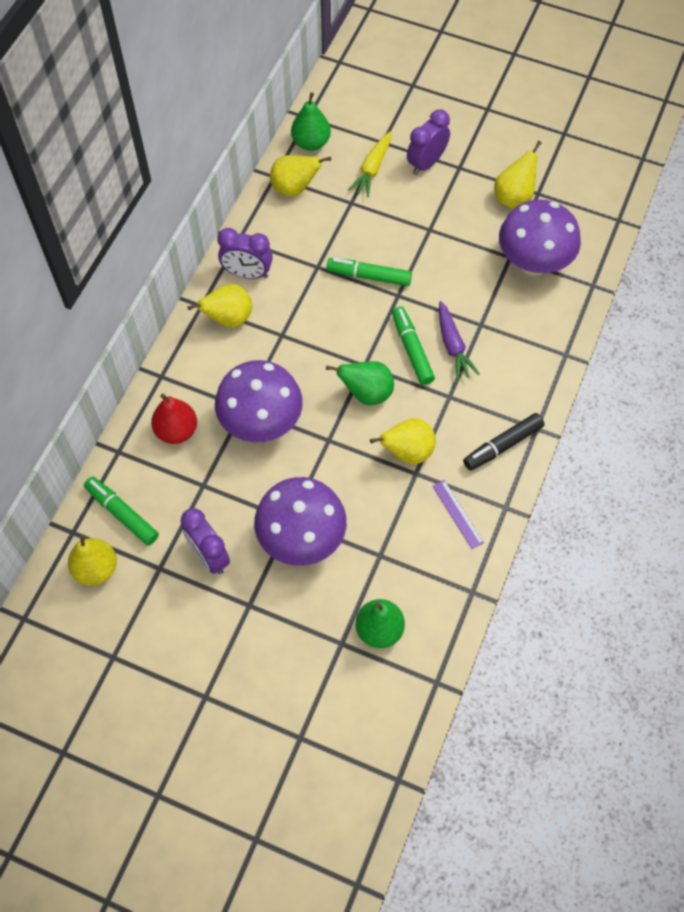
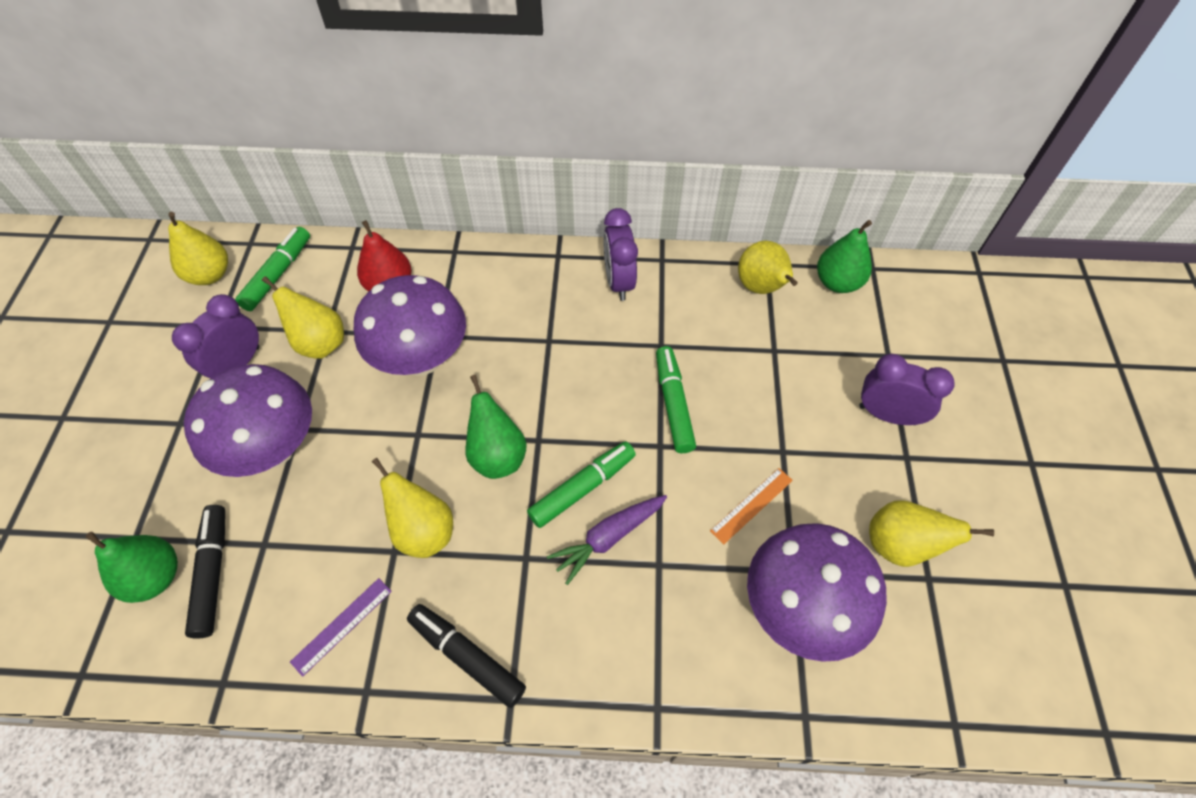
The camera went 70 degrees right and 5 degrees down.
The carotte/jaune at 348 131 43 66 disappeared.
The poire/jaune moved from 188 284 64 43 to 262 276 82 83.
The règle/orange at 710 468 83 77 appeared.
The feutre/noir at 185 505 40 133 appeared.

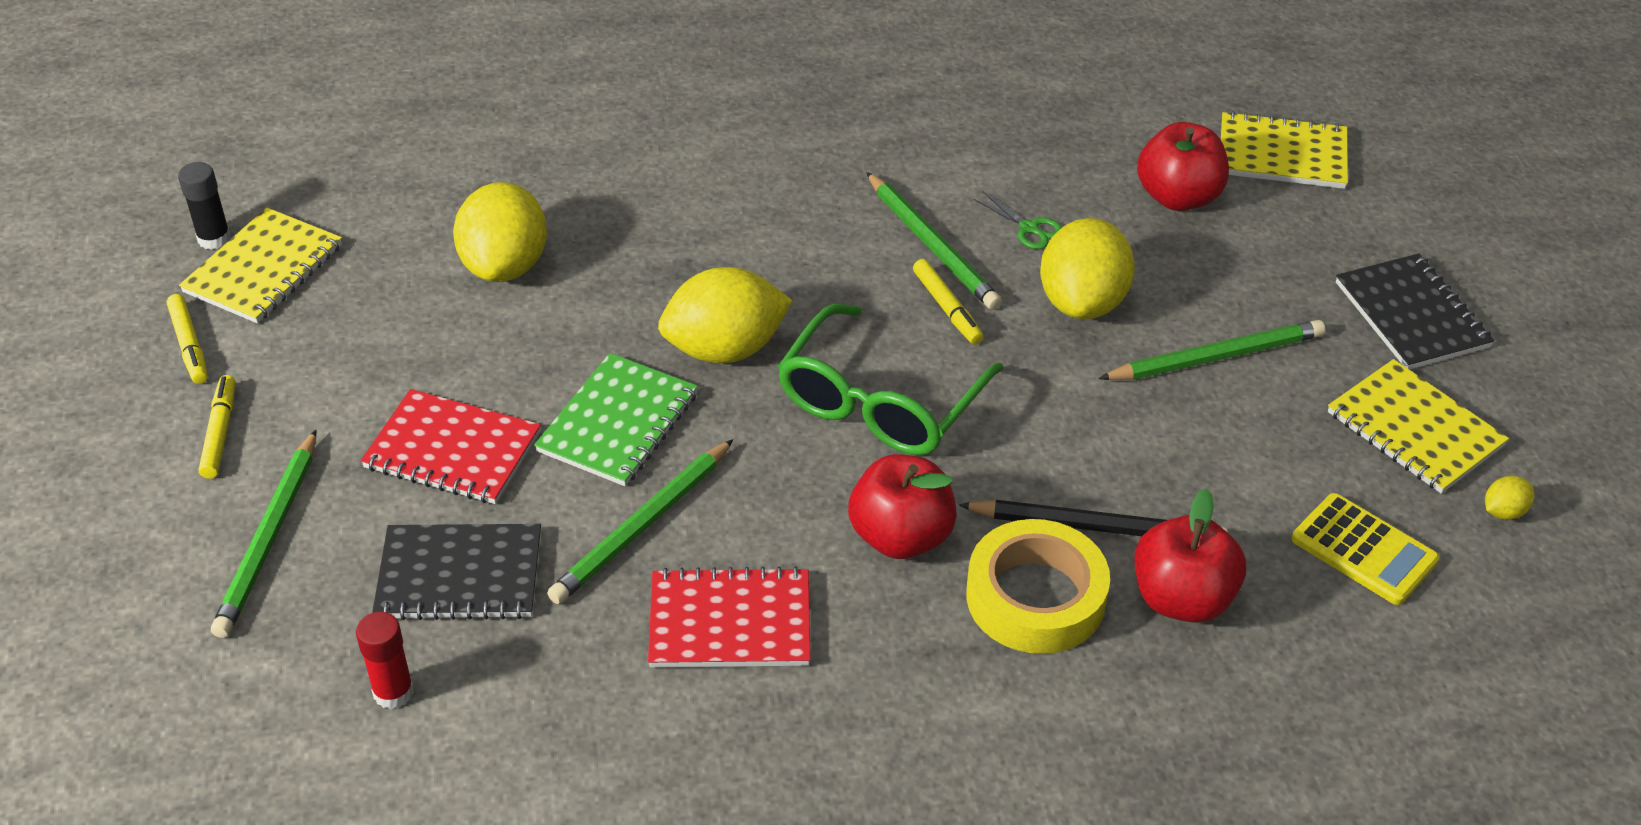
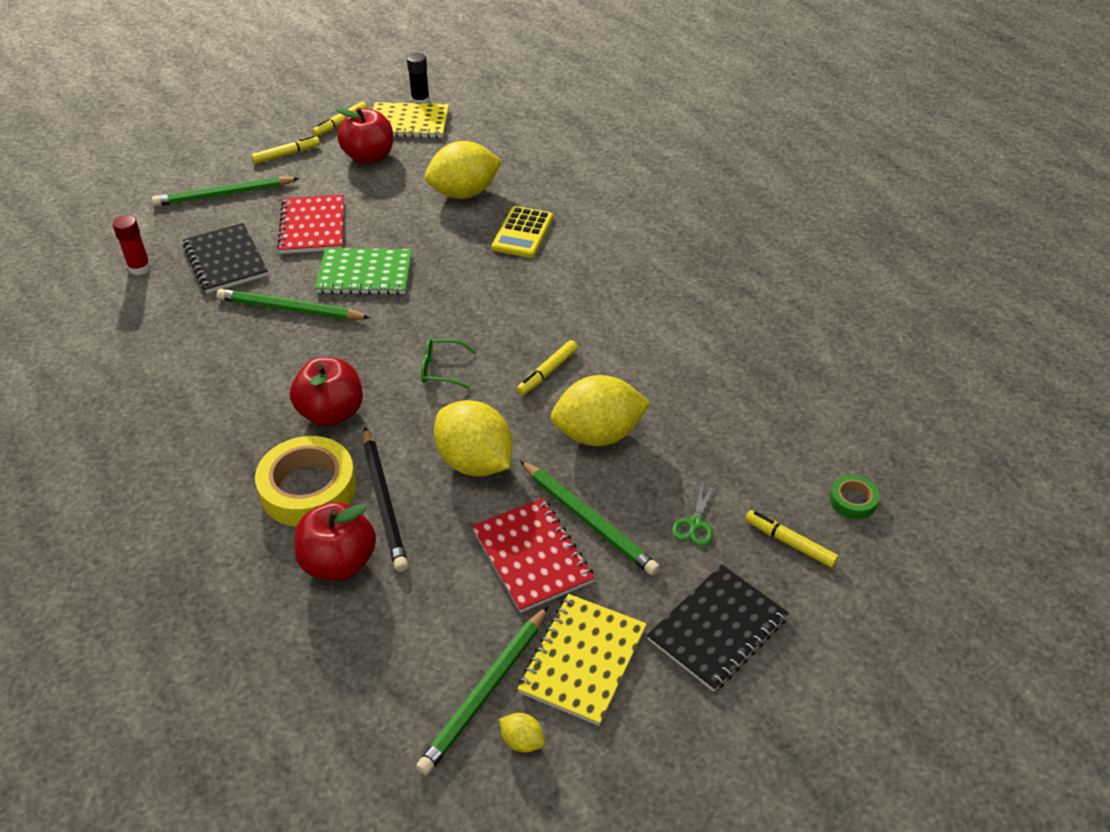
The camera went 65 degrees right and 0 degrees up.
The carnet/jaune at 1221 111 127 78 was replaced by the ruban adhésif/vert at 830 475 49 44.
The pomme/rouge moved from 1137 122 92 89 to 336 107 57 57.
The crayon/vert moved from 866 172 136 138 to 416 606 132 169.
The ciseaux/vert moved from 973 192 89 57 to 672 482 43 64.
The citron/jaune moved from 658 267 135 96 to 434 400 78 76.
The lunettes/vert at 778 304 225 151 changed to 0.45 times the size.
The calculatrice/jaune moved from 1292 493 147 112 to 492 206 61 52.
The carnet/rouge moved from 648 566 163 101 to 472 498 123 115.
The feutre/jaune at 745 510 94 58 appeared.

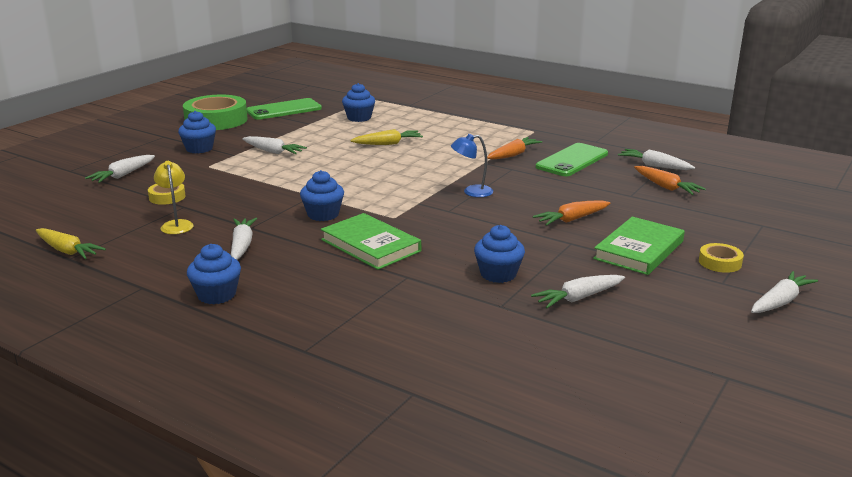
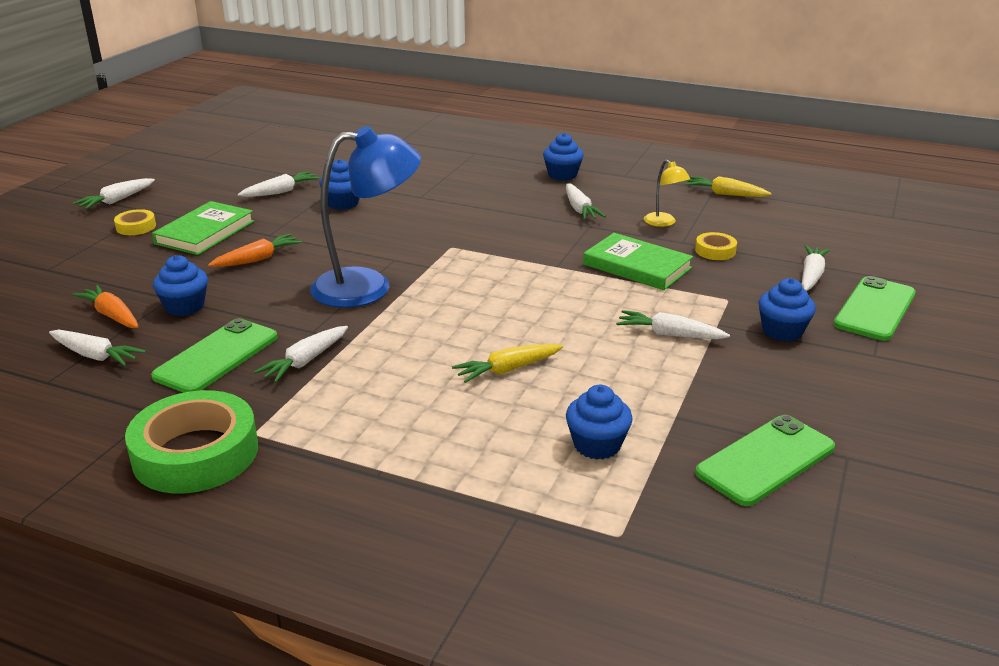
The camera went 170 degrees right and 5 degrees up.
The ruban adhésif/vert moved from 183 95 65 35 to 125 390 133 103.
The lampe/bleu at 451 134 42 63 changed to 2.18 times the size.
The carotte/orange at 487 137 55 23 became the carotte/blanc at 254 326 94 57.
The muffin/bleu moved from 300 170 44 51 to 153 255 55 61.
The livre/vert moved from 321 213 100 57 to 583 233 110 57.
The téléphone/vert at 833 276 83 65 appeared.

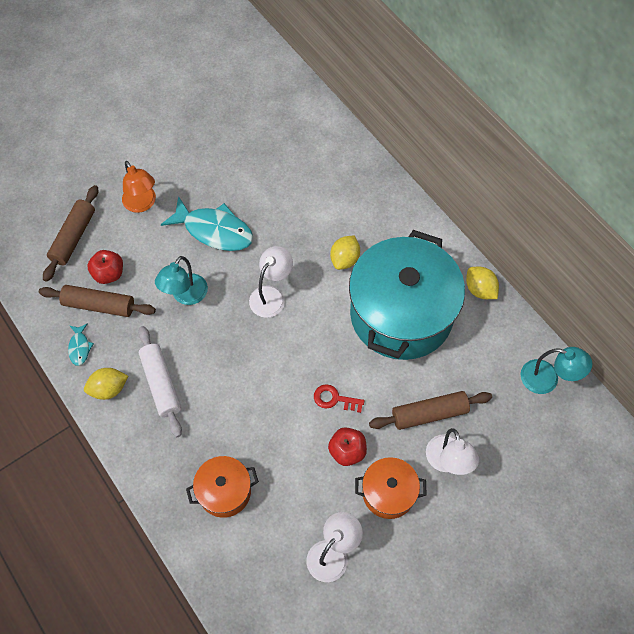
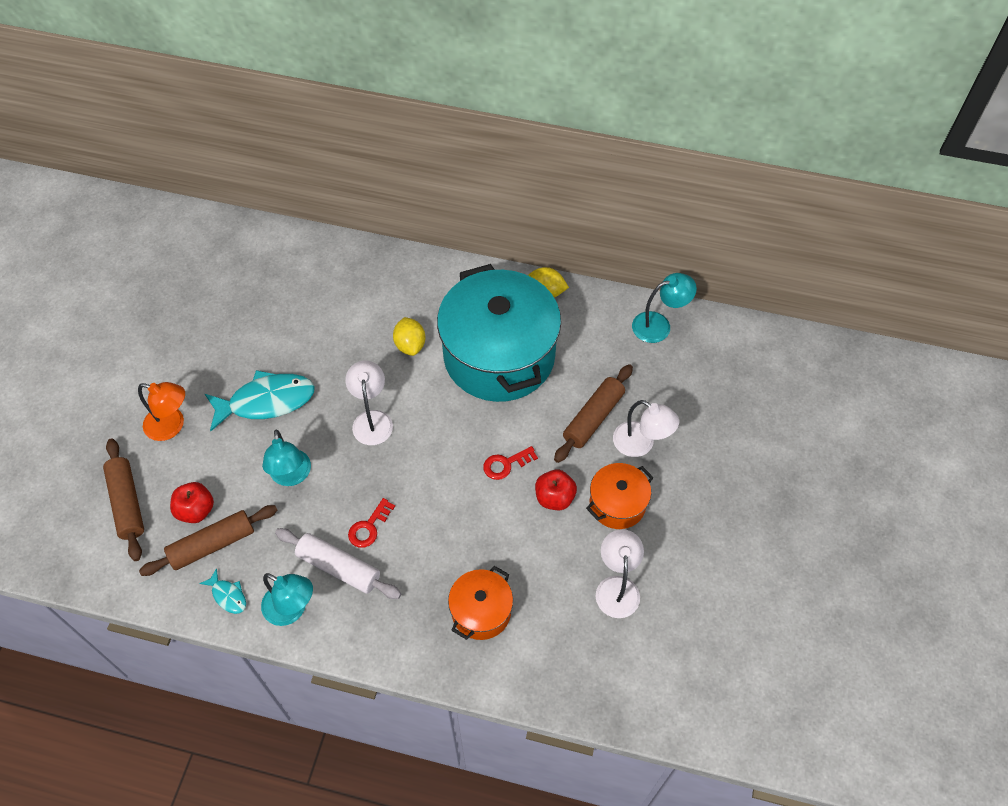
The camera went 40 degrees left and 5 degrees down.
The citron/jaune at 84 368 44 32 was replaced by the lampe/turquoise at 261 573 52 53.
The clé/rouge at 348 498 47 50 appeared.

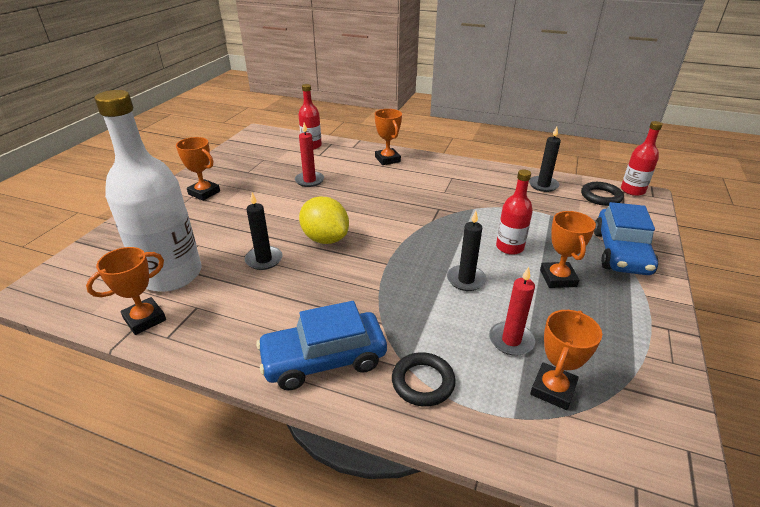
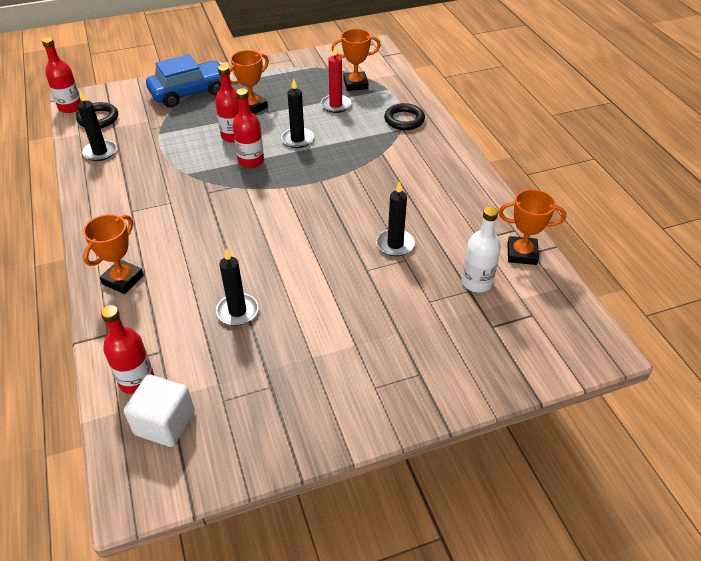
The camera went 130 degrees left and 10 degrees up.
The bouteille/blanc at 95 90 107 202 changed to 0.50 times the size.
The bougie/rouge at 295 123 29 64 became the bougie/noir at 216 249 42 77.
The trophée/orange at 176 137 44 64 disappeared.
The citron/jaune at 299 196 50 48 disappeared.
The voiture/bleu at 256 301 131 89 disappeared.
The bouteille/rouge at 233 88 31 80 appeared.
The cube/blanc at 124 375 71 72 appeared.

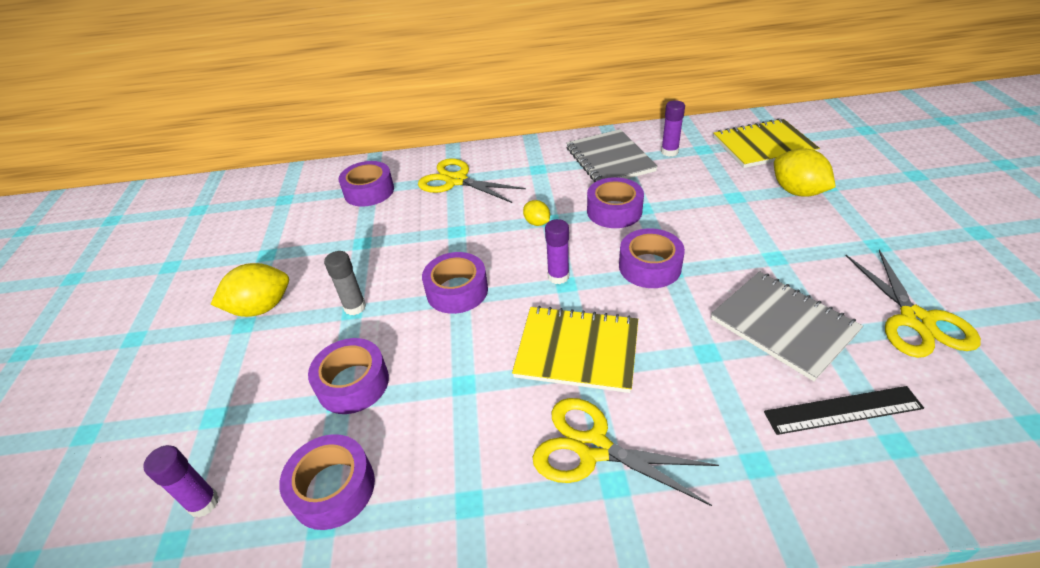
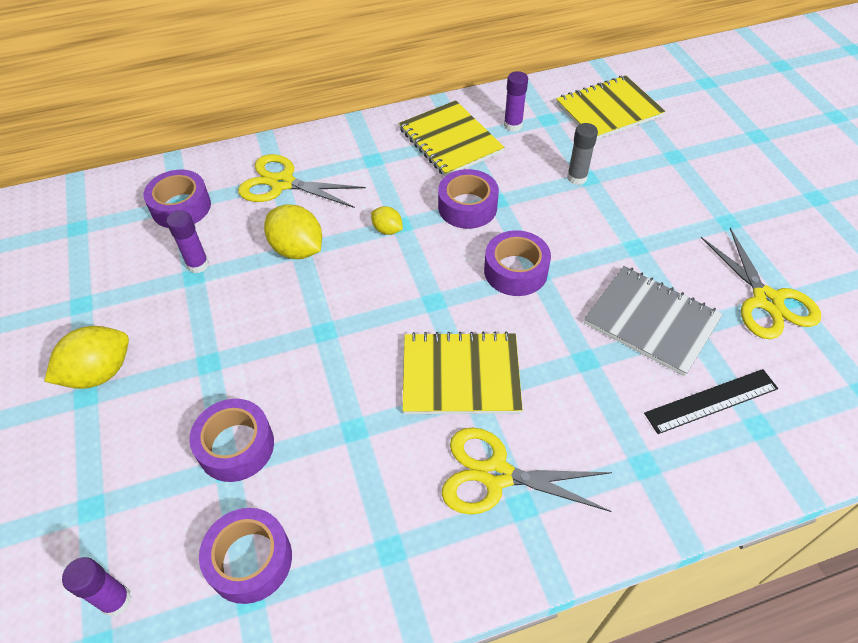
The camera went 15 degrees left and 10 degrees up.
The carnet/gris at 566 129 92 54 became the carnet/jaune at 399 100 106 76.
The citron/jaune moved from 774 148 62 49 to 264 204 58 55.
The bâton de colle/violet moved from 545 219 24 65 to 167 210 42 63.
The bâton de colle/gris moved from 324 251 42 64 to 567 123 31 62.
The ruban adhésif/violet at 422 252 66 62 disappeared.

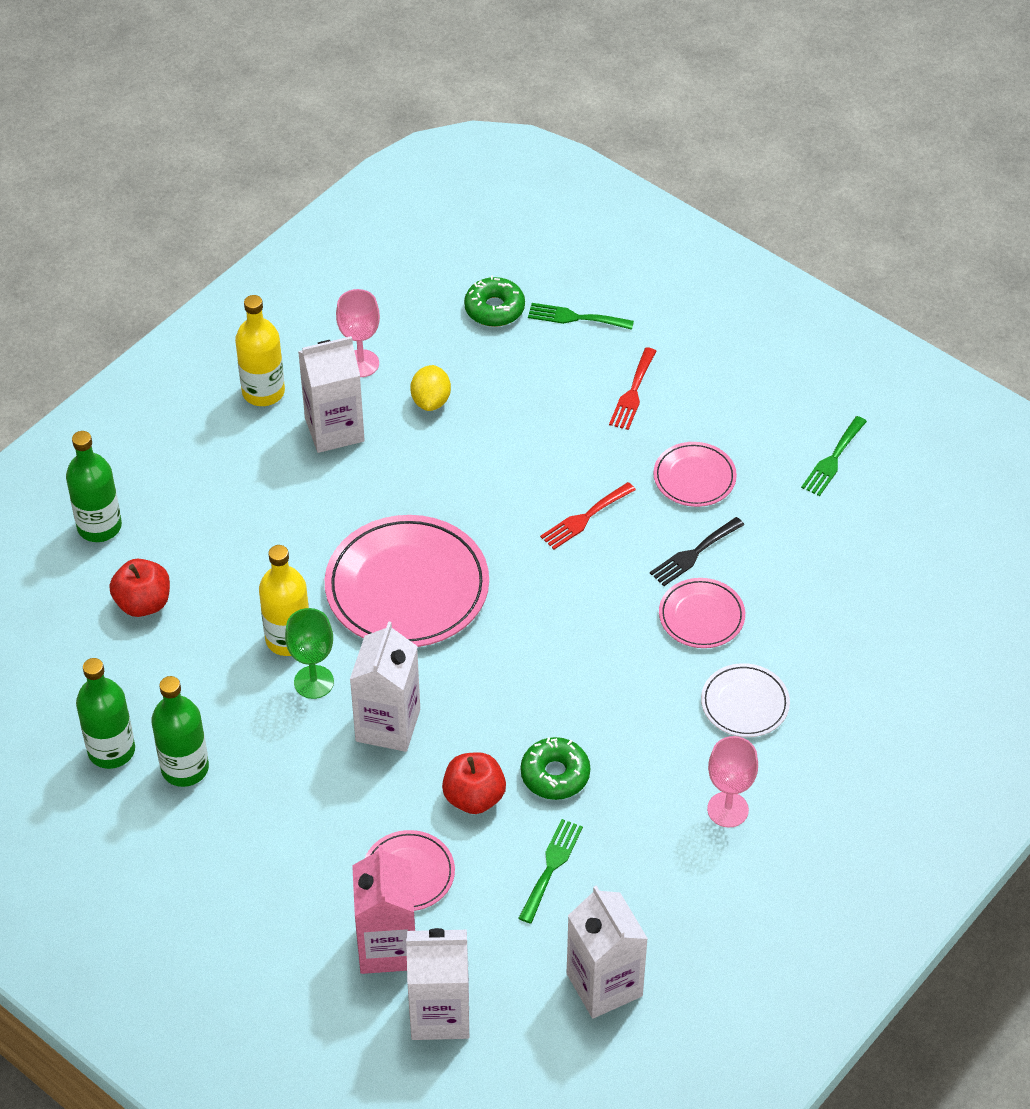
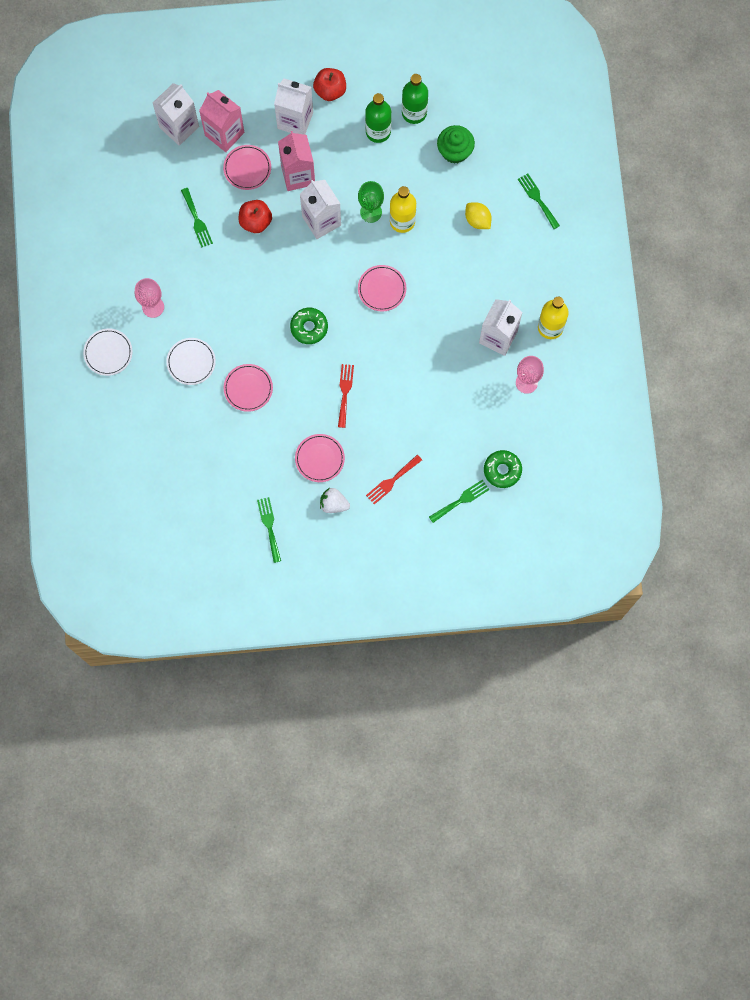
The camera went 135 degrees right and 25 degrees up.
The fourchette/rouge at 609 347 47 83 turned 105 degrees counterclockwise.
The citron/jaune moved from 410 365 41 46 to 465 202 27 27.
The bouteille/vert at 66 431 56 111 was replaced by the fourchette/vert at 518 173 42 56.
The assiette/rose at 325 515 164 132 changed to 0.52 times the size.
The fourchette/noir at 650 517 94 69 disappeared.
The pomme/rouge moved from 109 559 61 58 to 313 68 33 33.
The beignet/vert moved from 521 737 69 63 to 290 308 38 36.
The brique de lait/blanc moved from 567 885 81 134 to 274 78 39 57.
The muffin/vert at 437 125 38 39 appeared.
The brique de lait/rose at 278 131 37 60 appeared.
The assiette/blanc at 83 329 50 47 appeared.
The fraise/blanc at 320 488 30 25 appeared.

